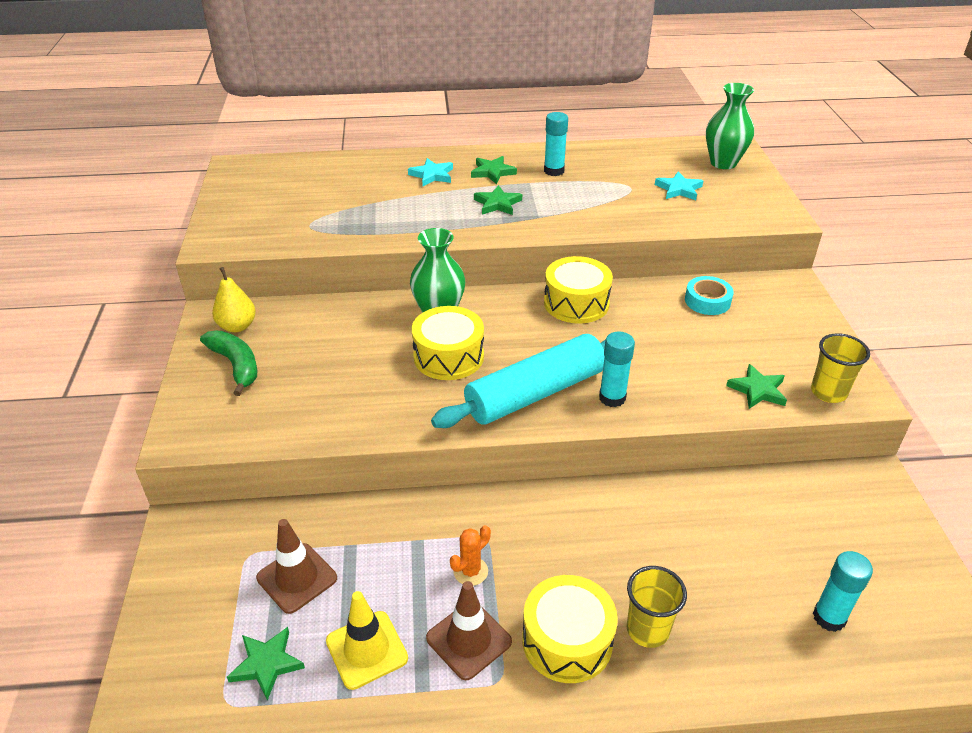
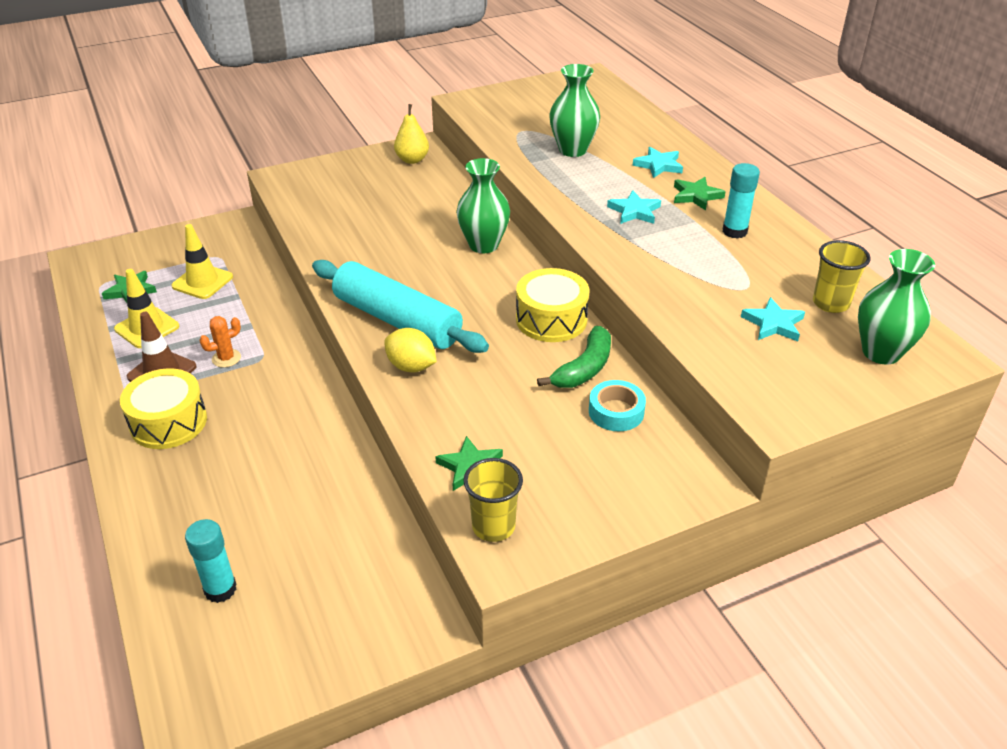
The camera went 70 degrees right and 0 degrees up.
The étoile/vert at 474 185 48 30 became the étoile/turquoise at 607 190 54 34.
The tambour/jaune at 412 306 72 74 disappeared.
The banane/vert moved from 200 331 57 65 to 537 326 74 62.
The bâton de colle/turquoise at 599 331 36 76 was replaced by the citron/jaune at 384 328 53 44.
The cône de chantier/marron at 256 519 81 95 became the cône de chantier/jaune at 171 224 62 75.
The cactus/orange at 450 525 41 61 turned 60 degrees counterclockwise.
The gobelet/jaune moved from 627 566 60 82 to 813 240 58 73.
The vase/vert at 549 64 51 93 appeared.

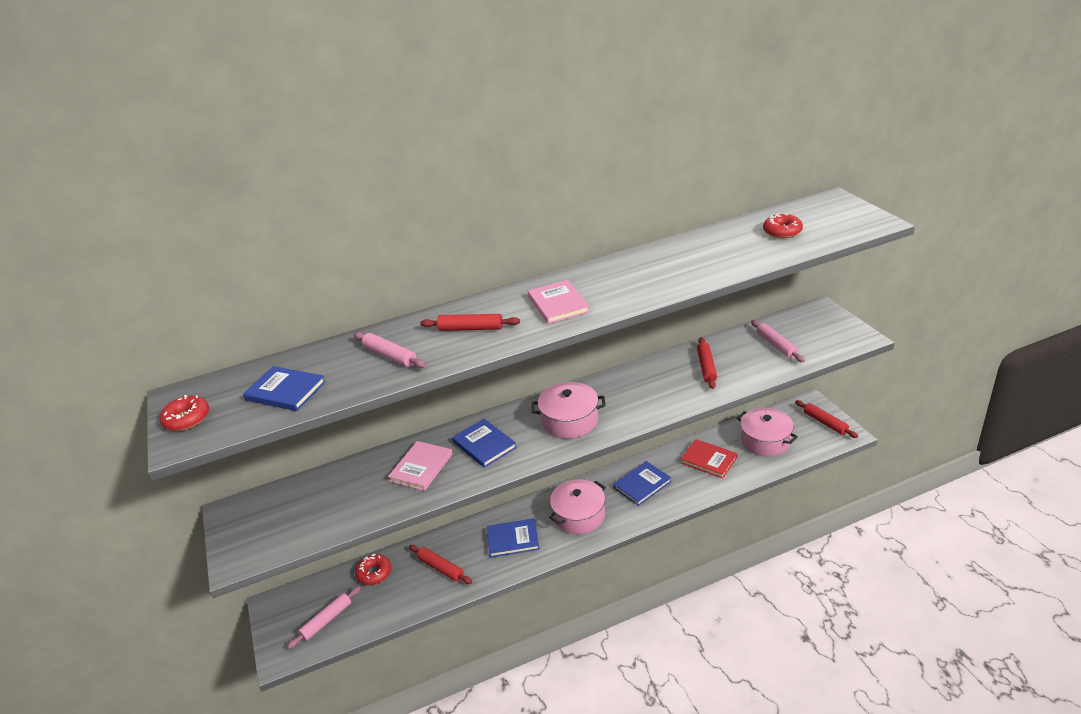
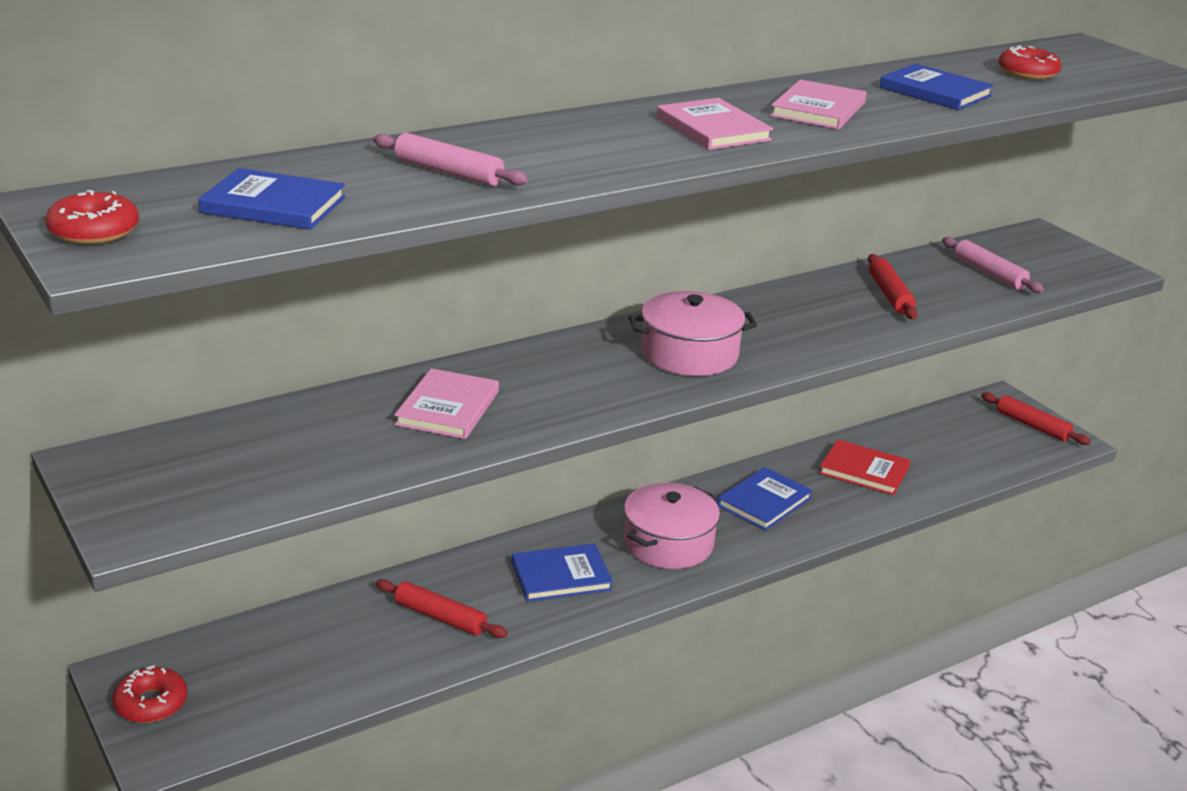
The camera went 15 degrees left and 5 degrees down.
The rouleau à pâtisserie/rouge at 420 314 100 17 disappeared.
The marmite/rose at 737 408 61 48 disappeared.
The livre/bleu moved from 452 419 65 49 to 880 64 114 46.
The beignet/rouge moved from 355 554 36 31 to 112 665 76 58.
The rouleau à pâtisserie/rose at 287 586 74 63 disappeared.
The livre/rose at 770 79 97 50 appeared.

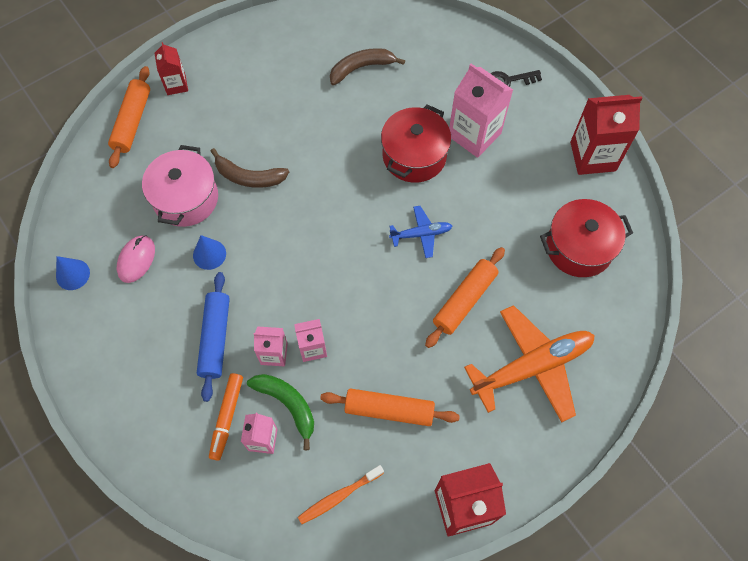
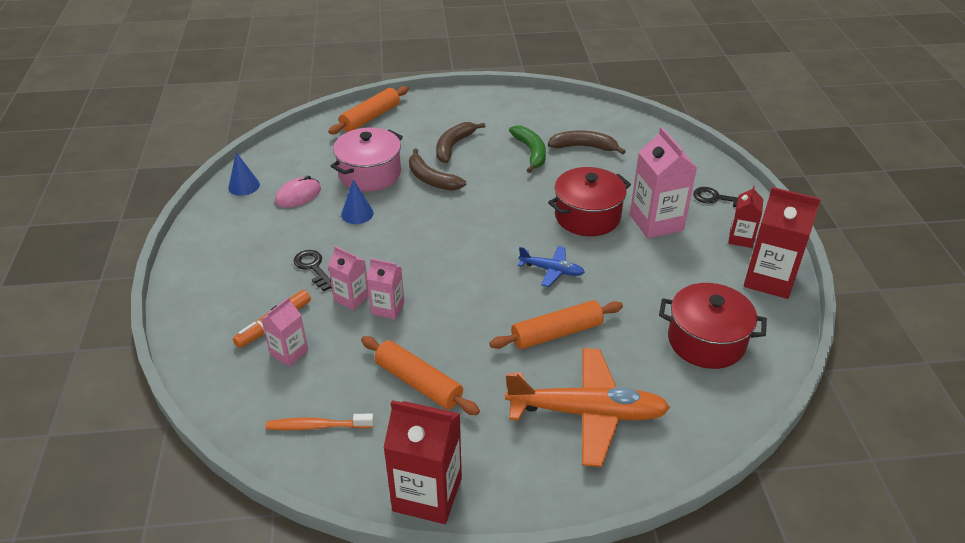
The camera went 30 degrees right and 25 degrees down.
The brique de lait/rouge moved from 155 42 33 53 to 728 186 35 62.
The rouleau à pâtisserie/bleu at 197 272 33 130 was replaced by the clé/noir at 294 250 38 41.
The banane/vert moved from 247 374 67 76 to 509 125 37 48.
The banane/marron at 436 122 49 41 appeared.

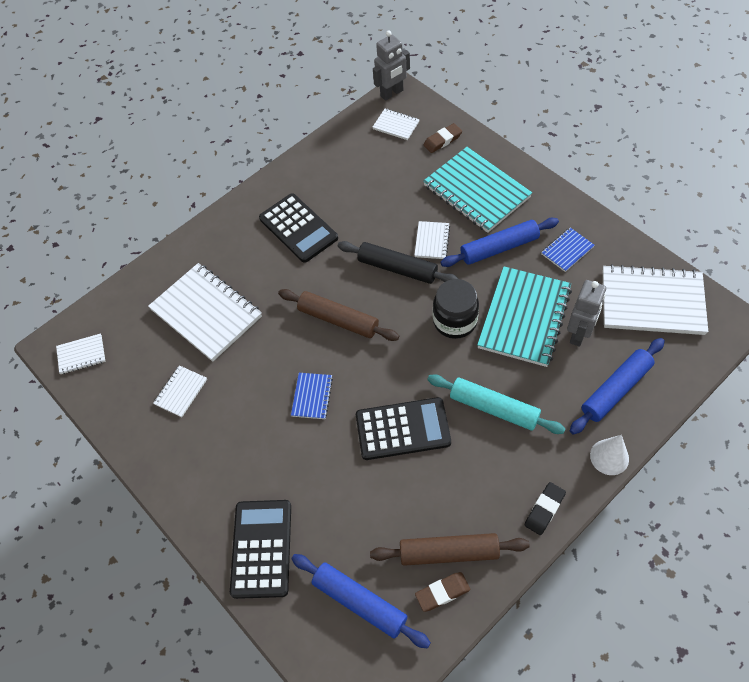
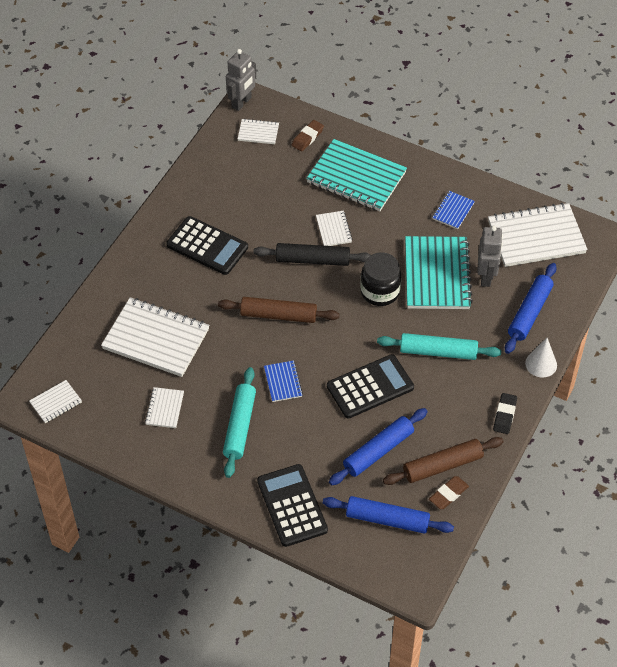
The camera went 25 degrees left and 5 degrees down.
The rouleau à pâtisserie/bleu moved from 440 218 119 49 to 329 408 99 77.
The rouleau à pâtisserie/turquoise at 223 367 33 111 appeared.

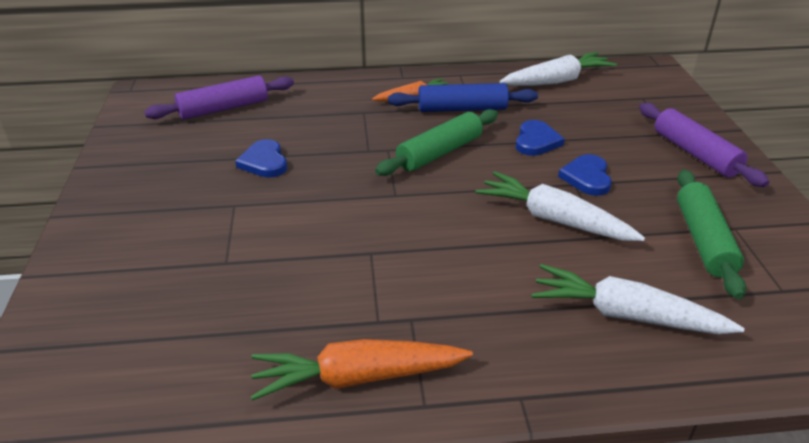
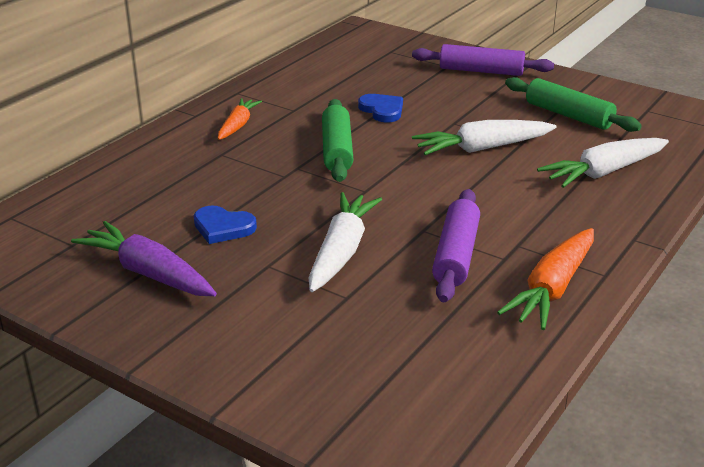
The camera went 50 degrees left and 5 degrees down.
The carotte/blanc moved from 499 52 118 34 to 309 192 73 100.
The rouleau à pâtisserie/violet moved from 144 75 150 45 to 432 189 48 113.
The rouleau à pâtisserie/bleu at 388 83 150 29 disappeared.
The cœur/bleu at 558 154 54 42 disappeared.
The carotte/violet at 71 221 146 75 appeared.

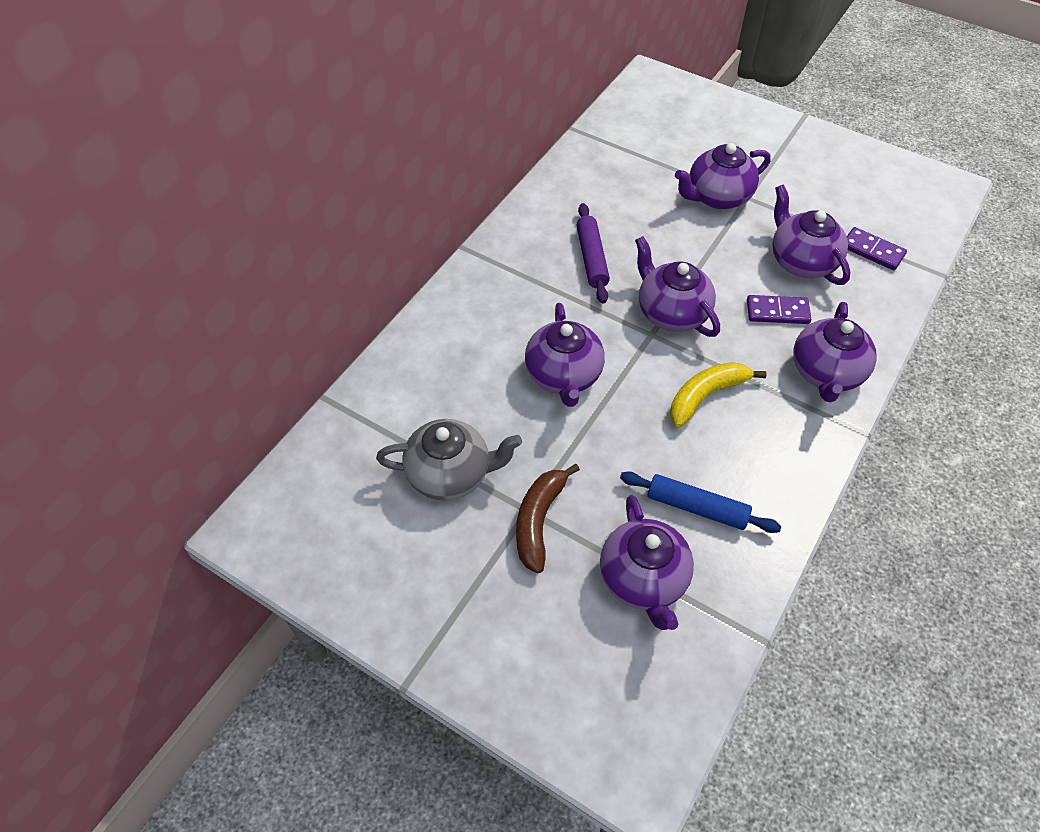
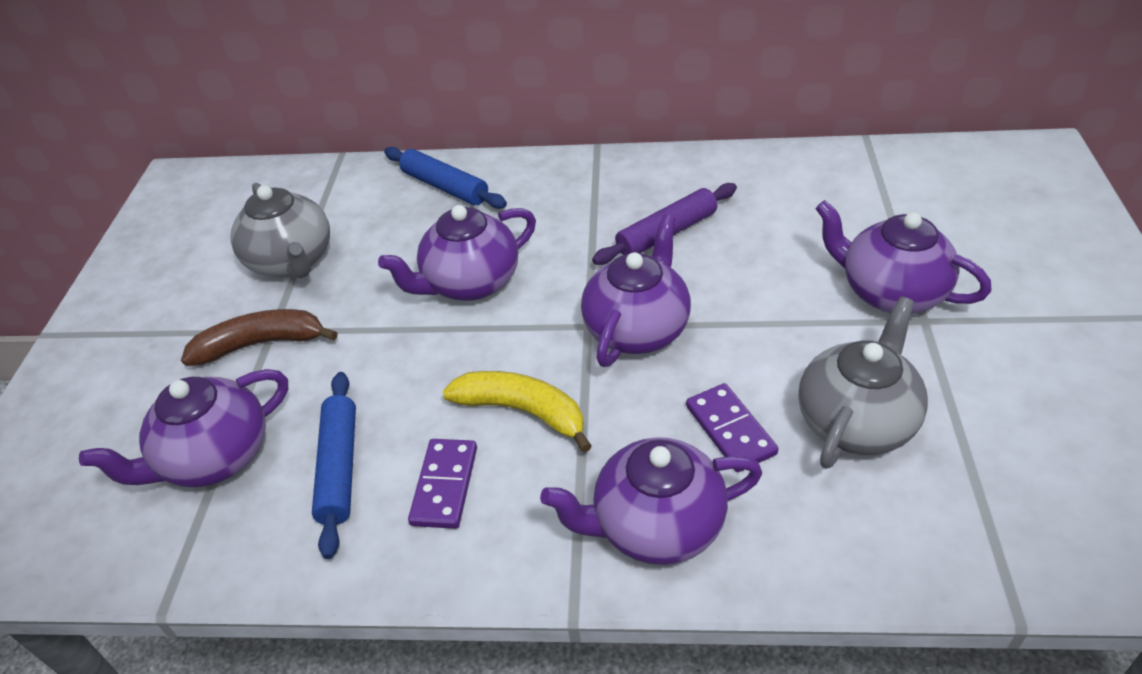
The camera went 65 degrees right and 10 degrees down.
The théière/violet at 772 184 79 101 became the théière/gris at 798 296 130 173.
The domino/violet moved from 847 227 60 43 to 408 439 69 90.
The rouleau à pâtisserie/bleu at 384 147 123 62 appeared.

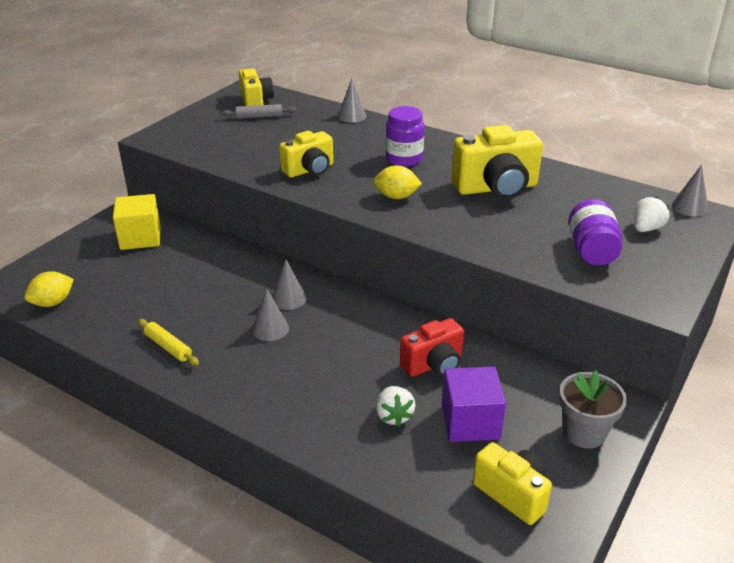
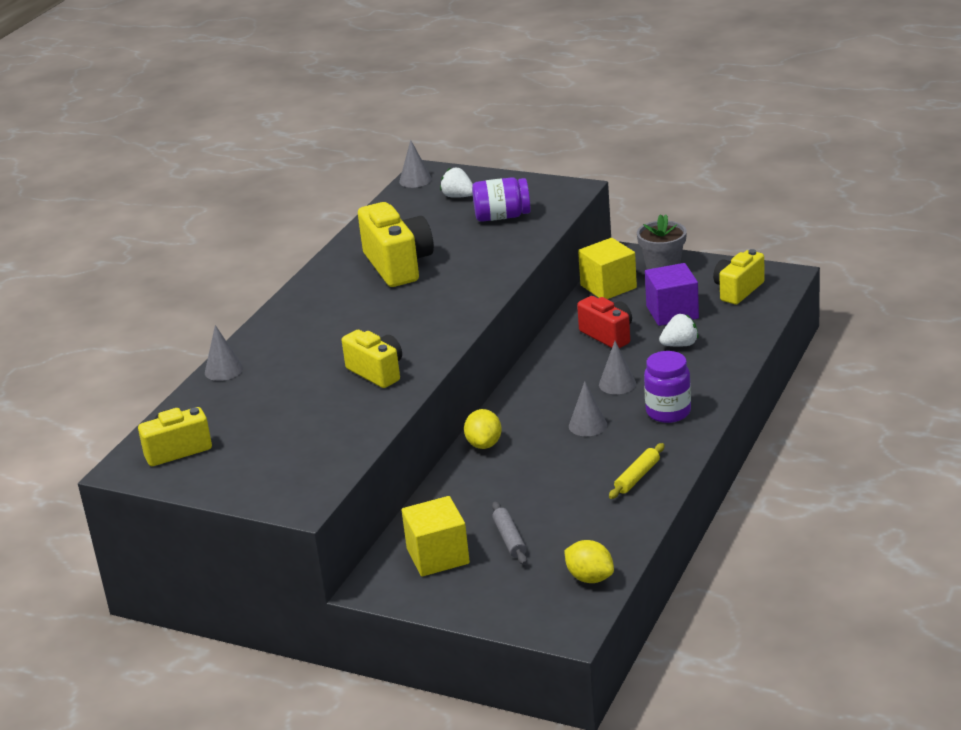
The camera went 95 degrees left and 5 degrees down.
The rouleau à pâtisserie/gris moved from 222 104 74 15 to 492 502 35 63.
The bocal/violet moved from 385 106 39 61 to 644 351 47 72.
The citron/jaune moved from 373 165 49 34 to 464 409 38 40.
The cône/gris moved from 272 260 35 50 to 599 341 37 53.
The cube/jaune at 578 238 59 61 appeared.

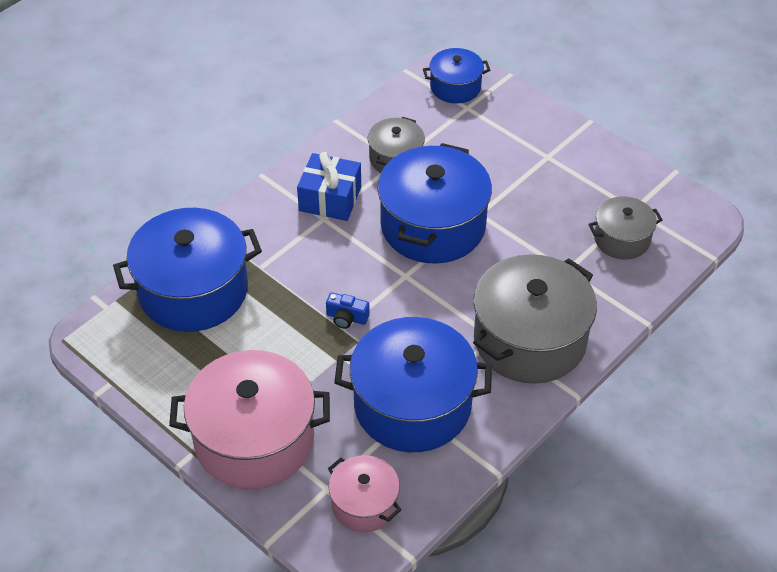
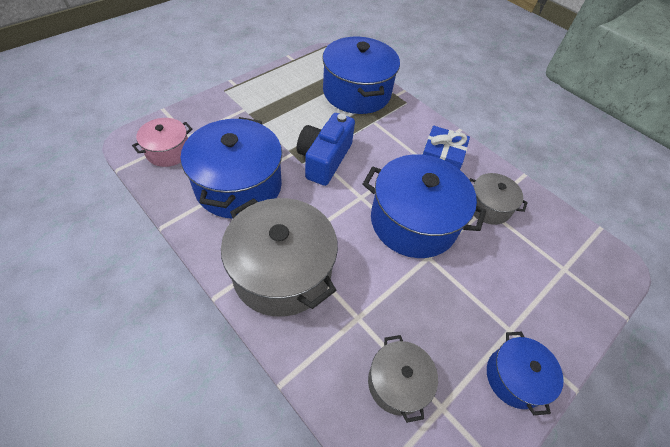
The camera went 90 degrees right and 5 degrees up.
The marmite/bleu moved from 423 48 67 55 to 487 332 77 83.
The appareil photo/bleu at 326 293 44 36 changed to 2.22 times the size.
The marmite/rose at 169 350 161 139 disappeared.

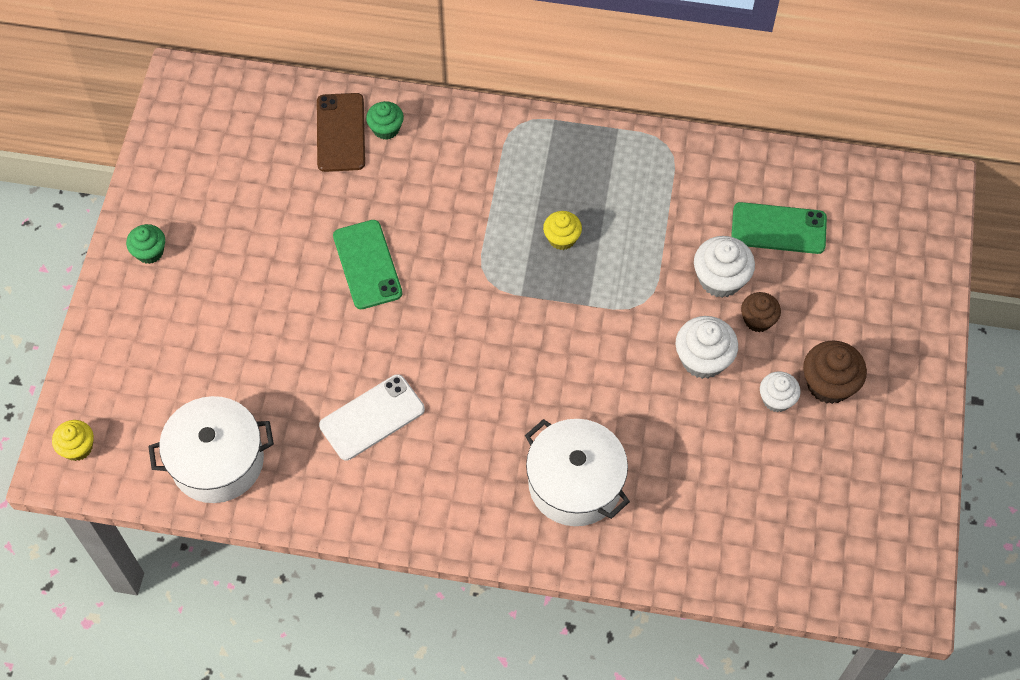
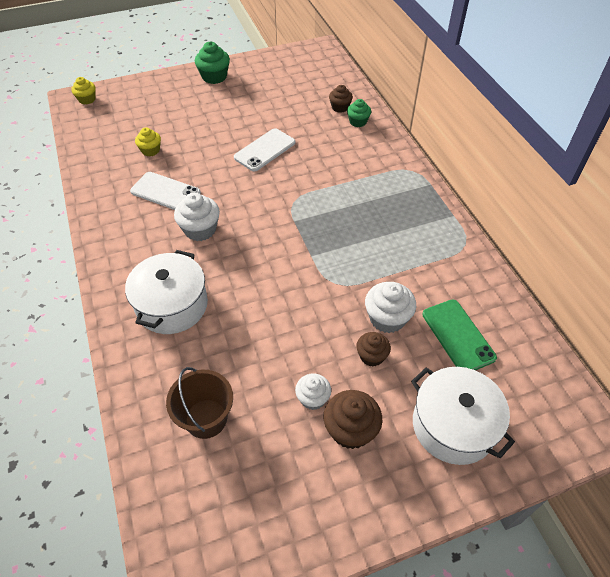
The camera went 60 degrees right and 10 degrees down.
The téléphone/marron at 317 93 48 79 was replaced by the muffin/marron at 329 85 24 28.
The muffin/jaune moved from 543 211 39 39 to 135 127 26 29.
The téléphone/vert at 333 220 69 89 became the téléphone/blanc at 234 128 61 43.
The muffin/vert at 126 224 39 40 changed to 1.55 times the size.
The muffin/blanc moved from 675 316 63 63 to 174 193 46 48.
The marmite/blanc moved from 148 396 126 107 to 411 367 104 98.
The seau/marron at 166 367 67 72 appeared.

